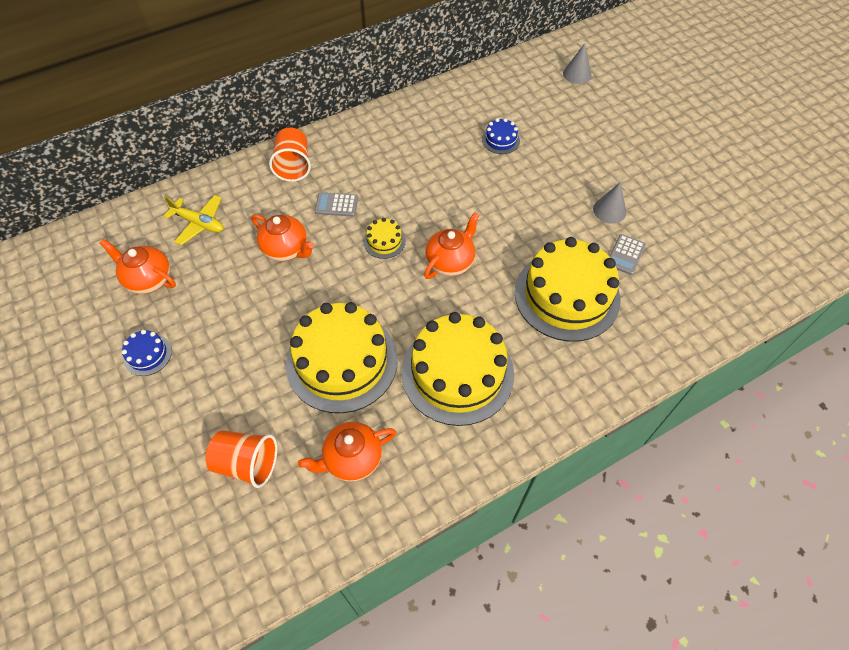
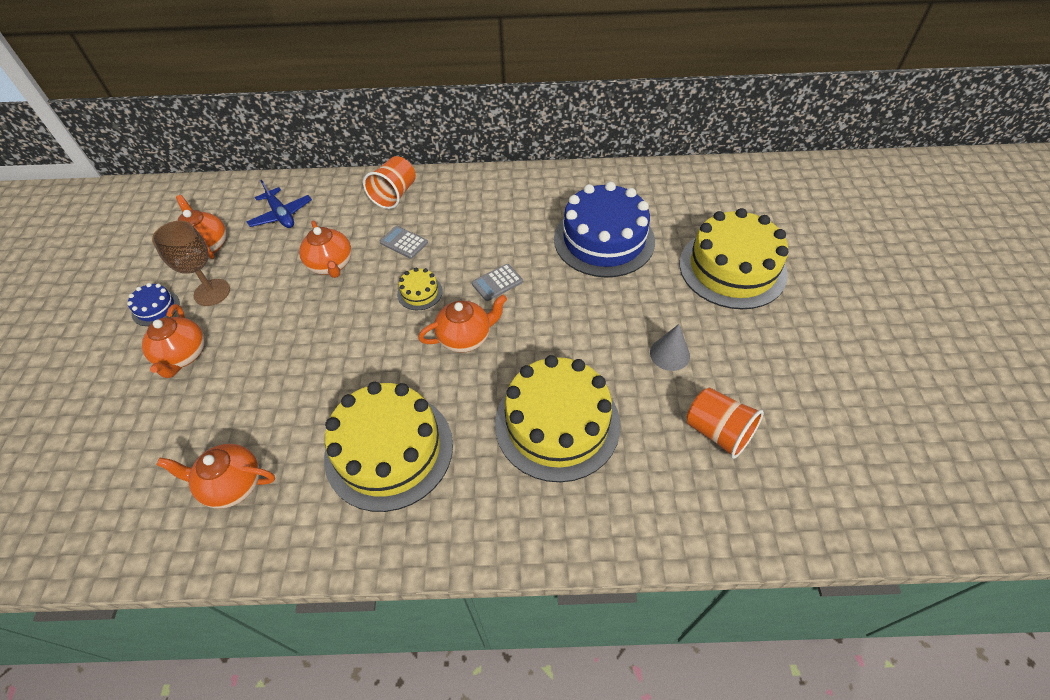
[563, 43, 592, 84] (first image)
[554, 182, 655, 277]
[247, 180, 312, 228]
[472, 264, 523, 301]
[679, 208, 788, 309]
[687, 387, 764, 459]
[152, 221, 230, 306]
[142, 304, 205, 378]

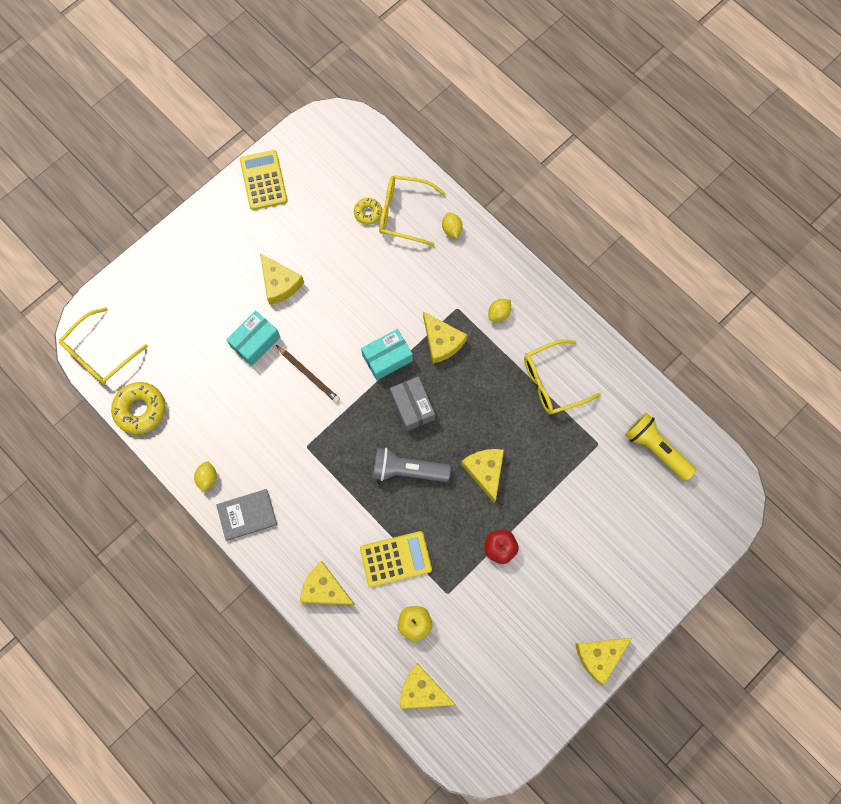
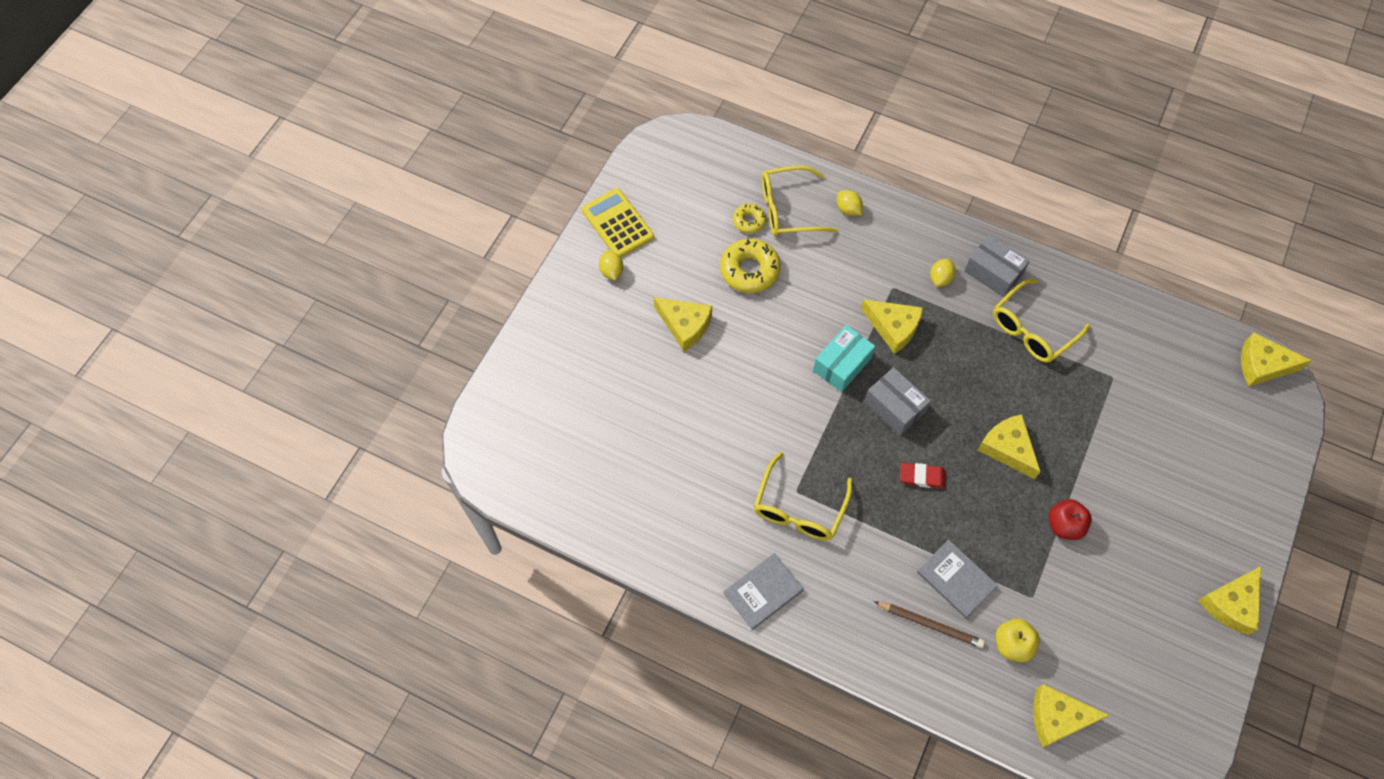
[754, 452, 852, 541]
[226, 310, 280, 366] (first image)
[874, 601, 985, 648]
[720, 238, 781, 293]
[625, 413, 696, 481] (first image)
[900, 463, 946, 489]
[599, 251, 623, 281]
[917, 540, 998, 618]
[1241, 333, 1312, 387]
[964, 235, 1030, 298]

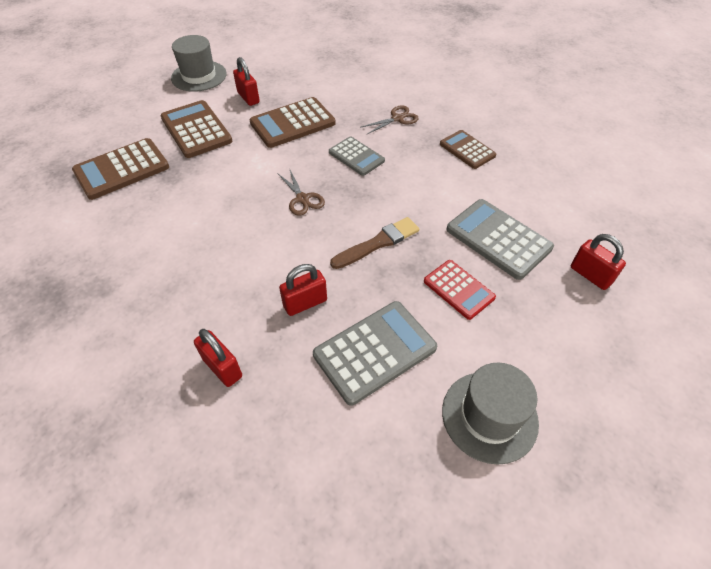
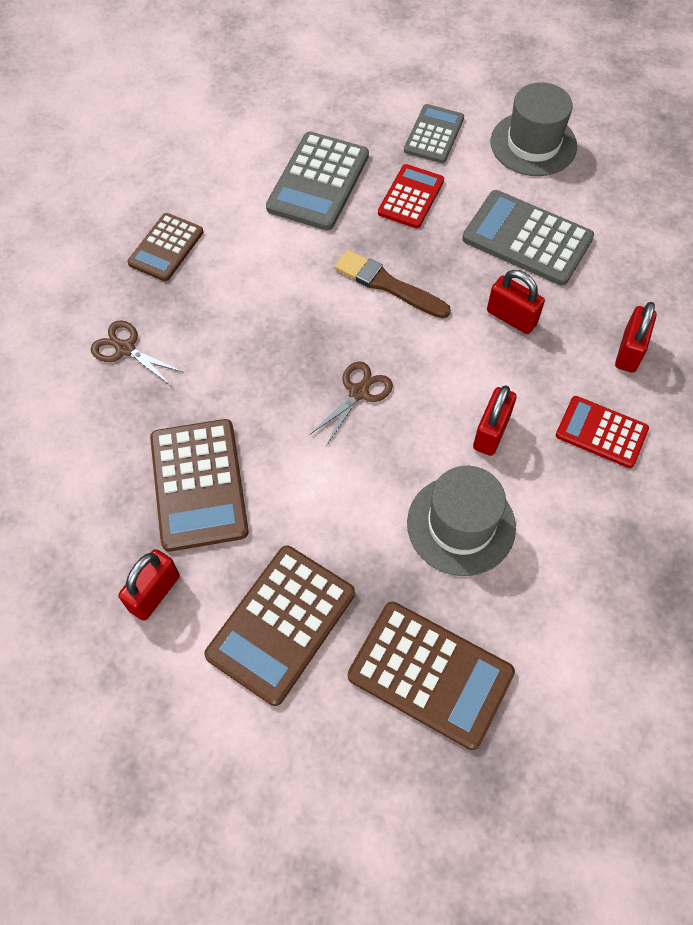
[407, 466, 516, 576]
[150, 419, 249, 552]
[404, 104, 464, 163]
[473, 385, 516, 456]
[556, 396, 649, 468]

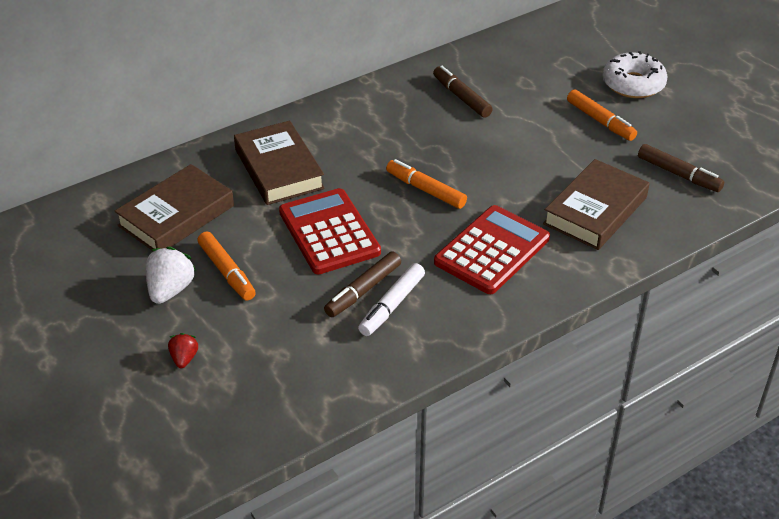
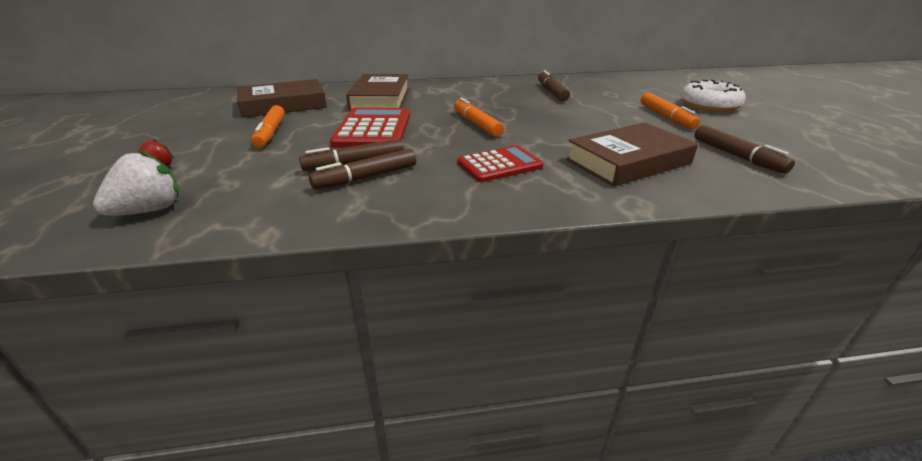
[457, 145, 543, 182]
[93, 150, 179, 216]
[309, 149, 416, 190]

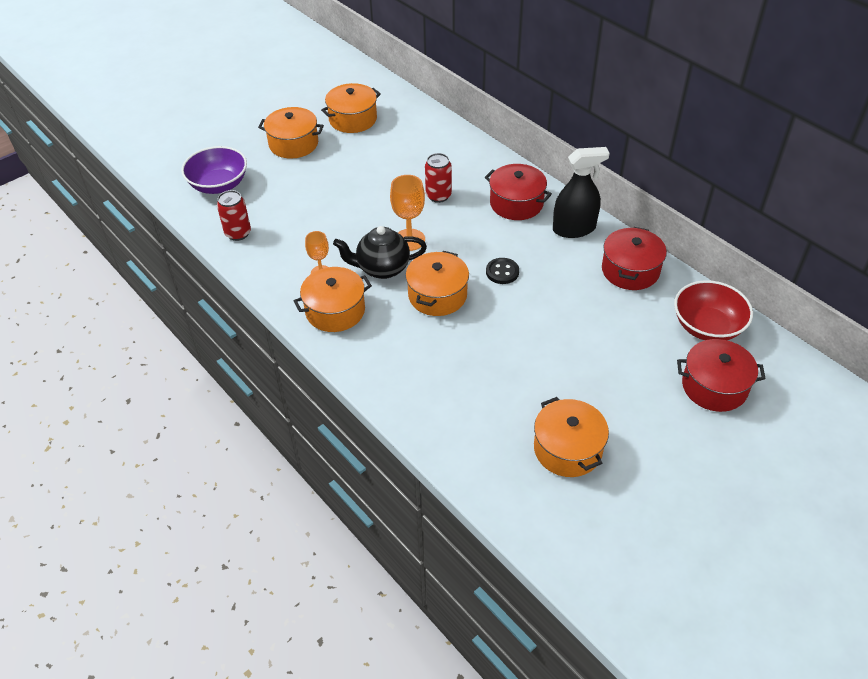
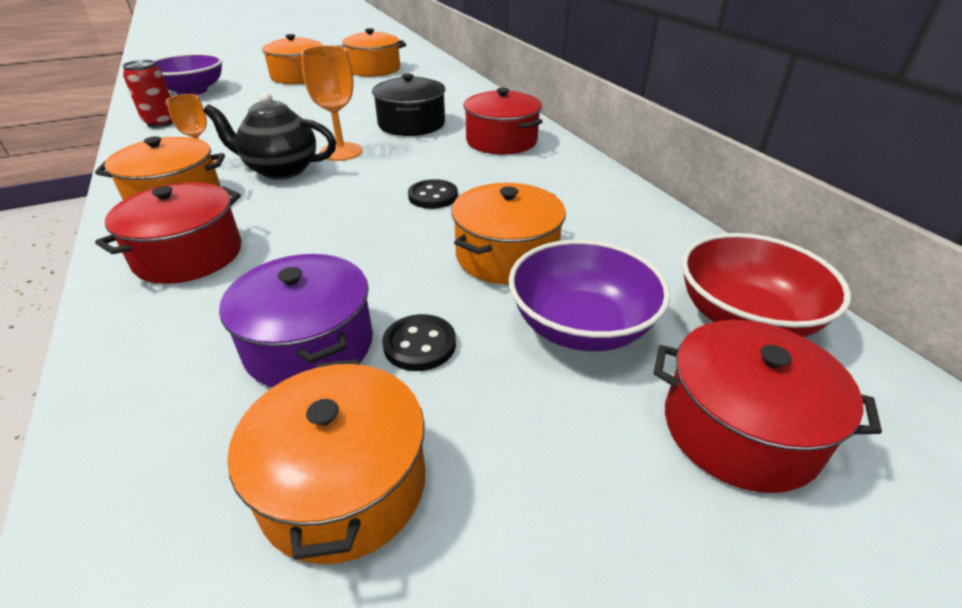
[553, 147, 610, 238] (first image)
[372, 74, 446, 136]
[95, 182, 241, 284]
[451, 183, 566, 284]
[509, 240, 670, 351]
[219, 254, 373, 387]
[382, 314, 456, 371]

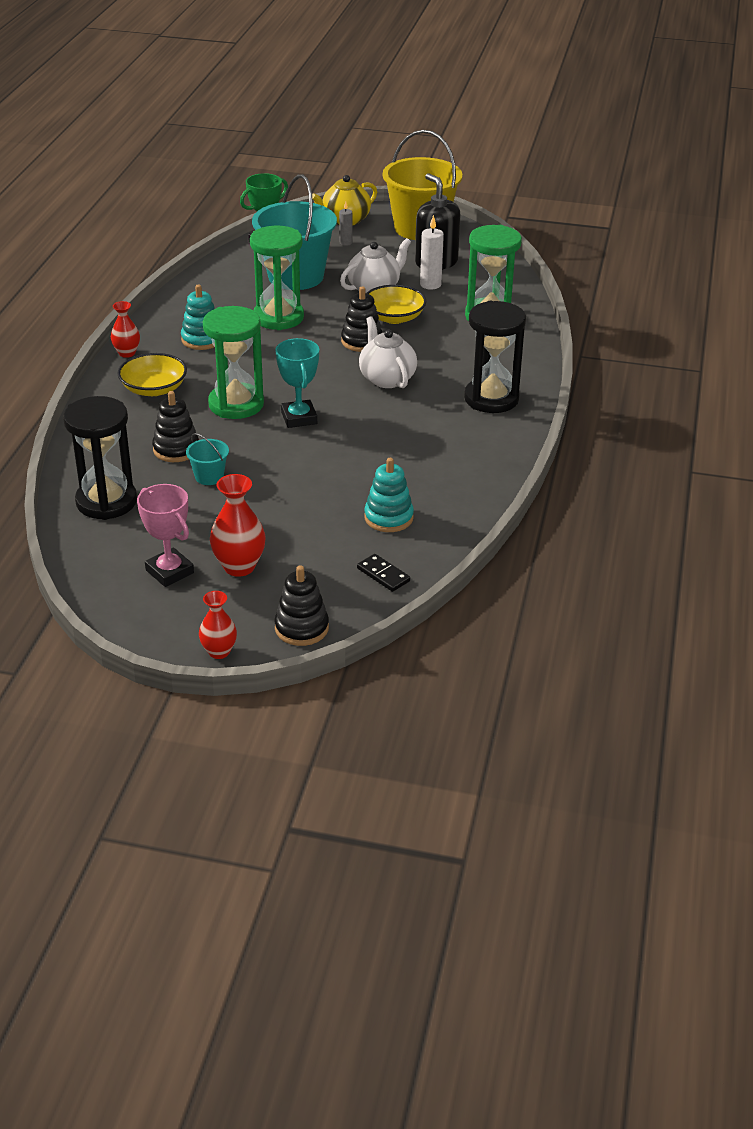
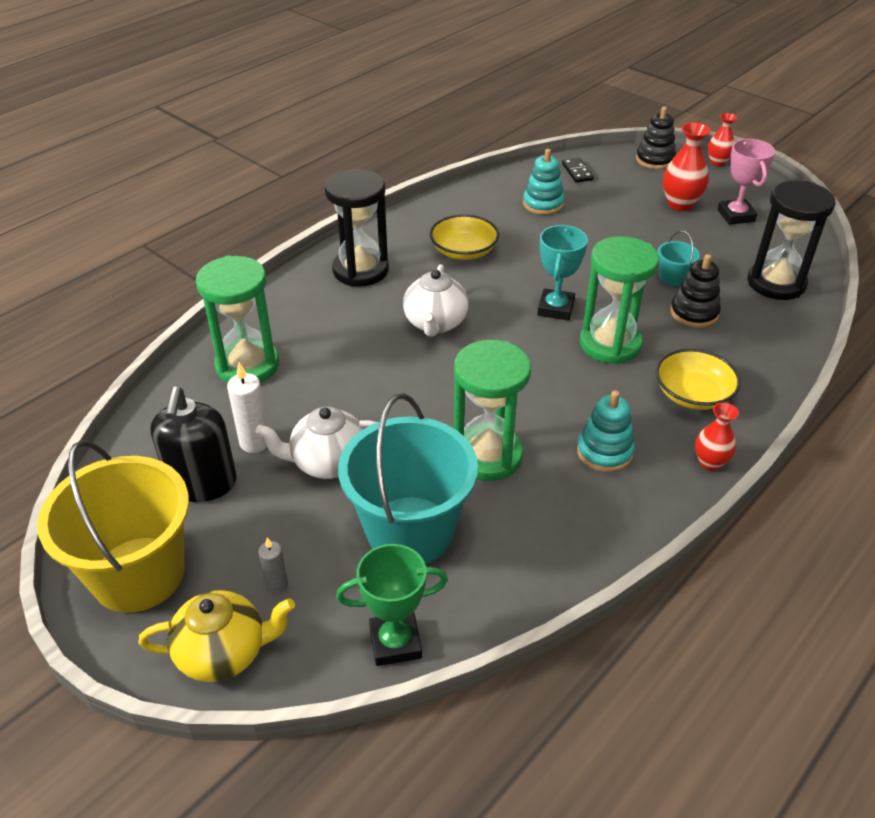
[430, 214, 499, 260]
[341, 287, 383, 352] (first image)

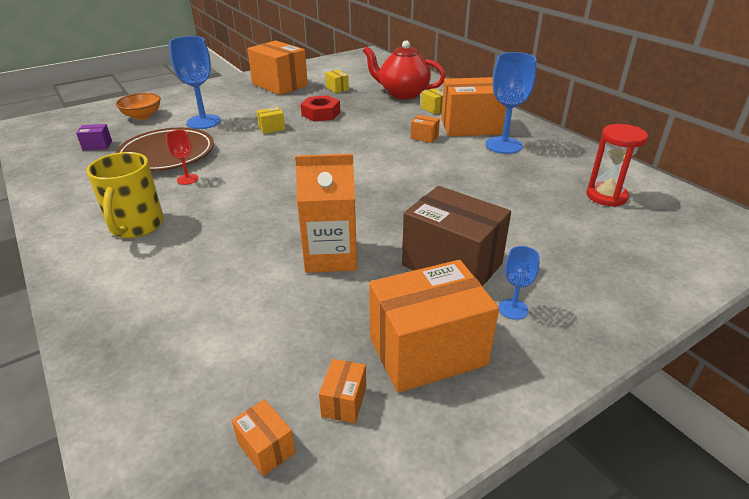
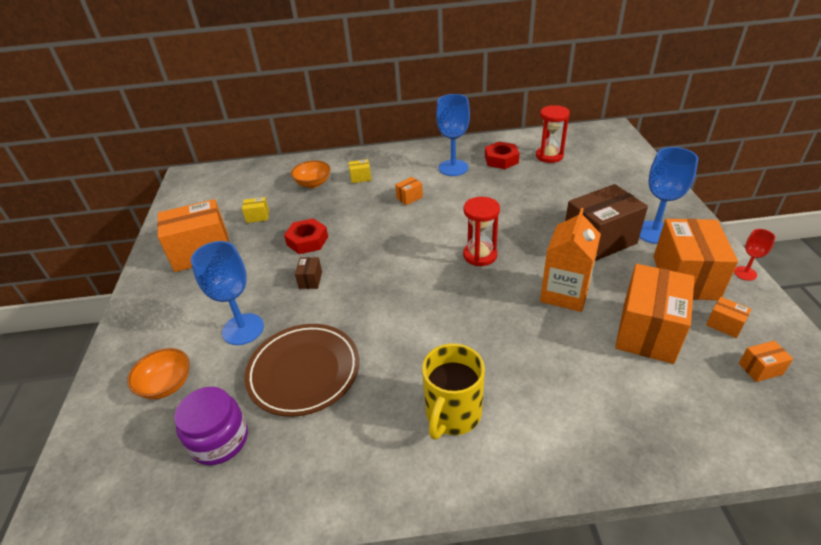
[291, 160, 331, 188]
[615, 264, 695, 364]
[295, 257, 322, 289]
[174, 387, 248, 465]
[734, 229, 775, 281]
[422, 343, 485, 439]
[639, 147, 698, 244]
[485, 142, 520, 169]
[463, 197, 500, 266]

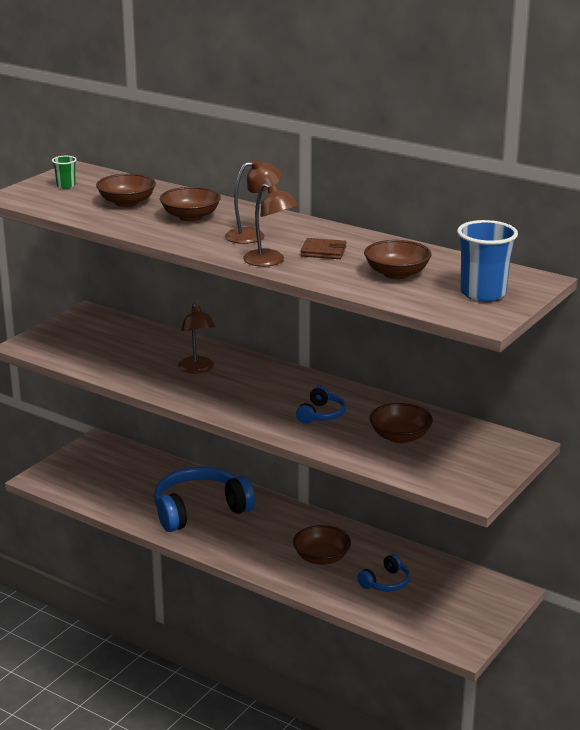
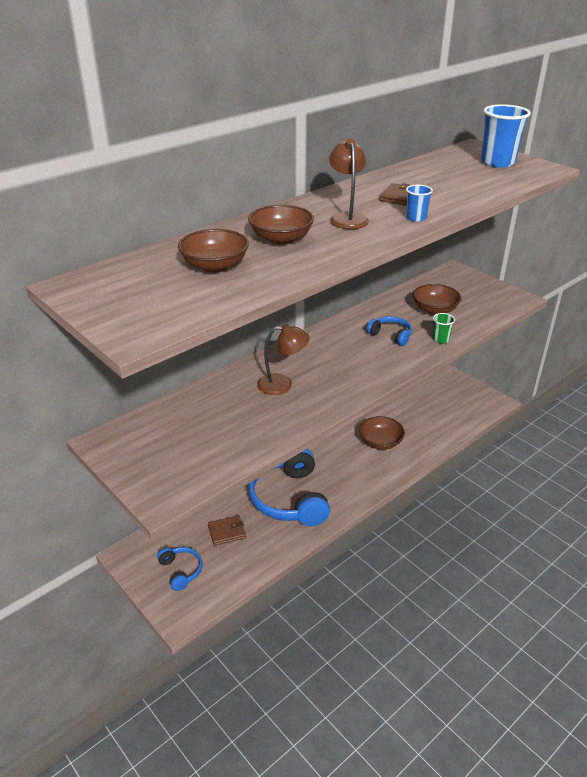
[432, 313, 455, 344]
[406, 185, 433, 222]
[364, 240, 432, 279] (first image)
[157, 547, 202, 591]
[208, 515, 246, 546]

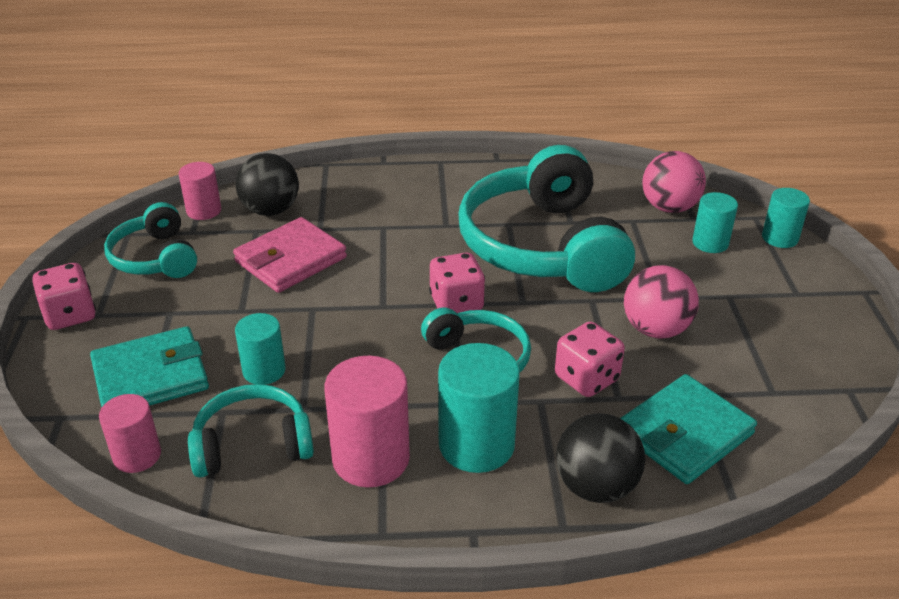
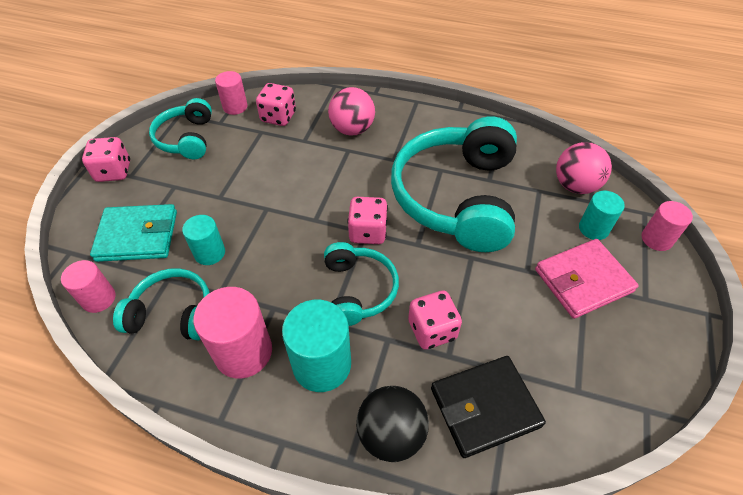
[256, 83, 296, 126]
[641, 201, 693, 251]
[535, 239, 639, 319]
[328, 87, 375, 136]
[431, 356, 546, 458]

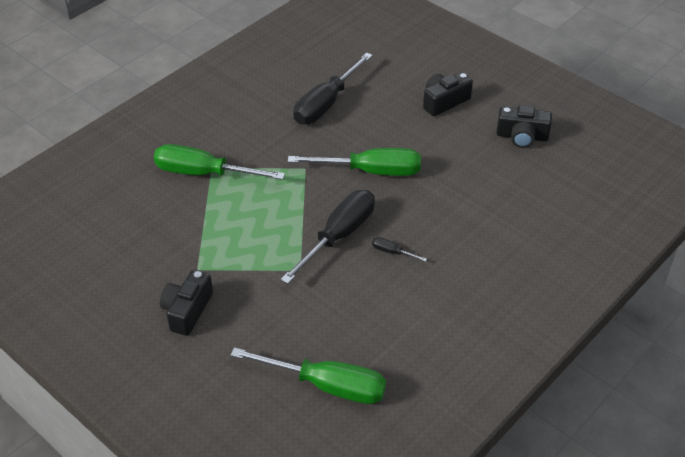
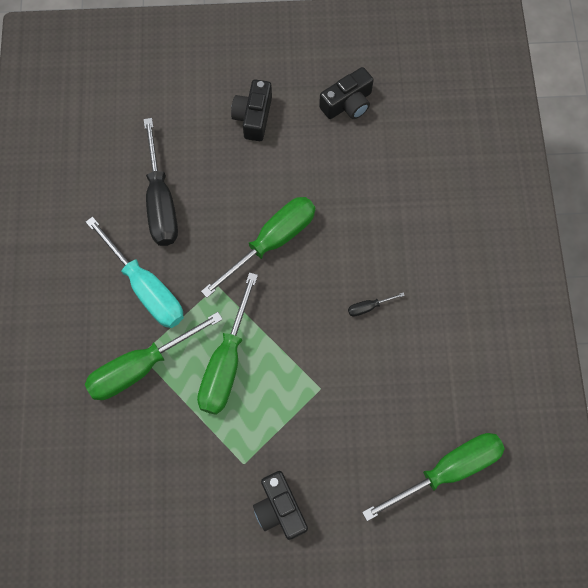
[281, 190, 375, 284] (first image)
[86, 216, 184, 328]
[197, 272, 258, 415]

